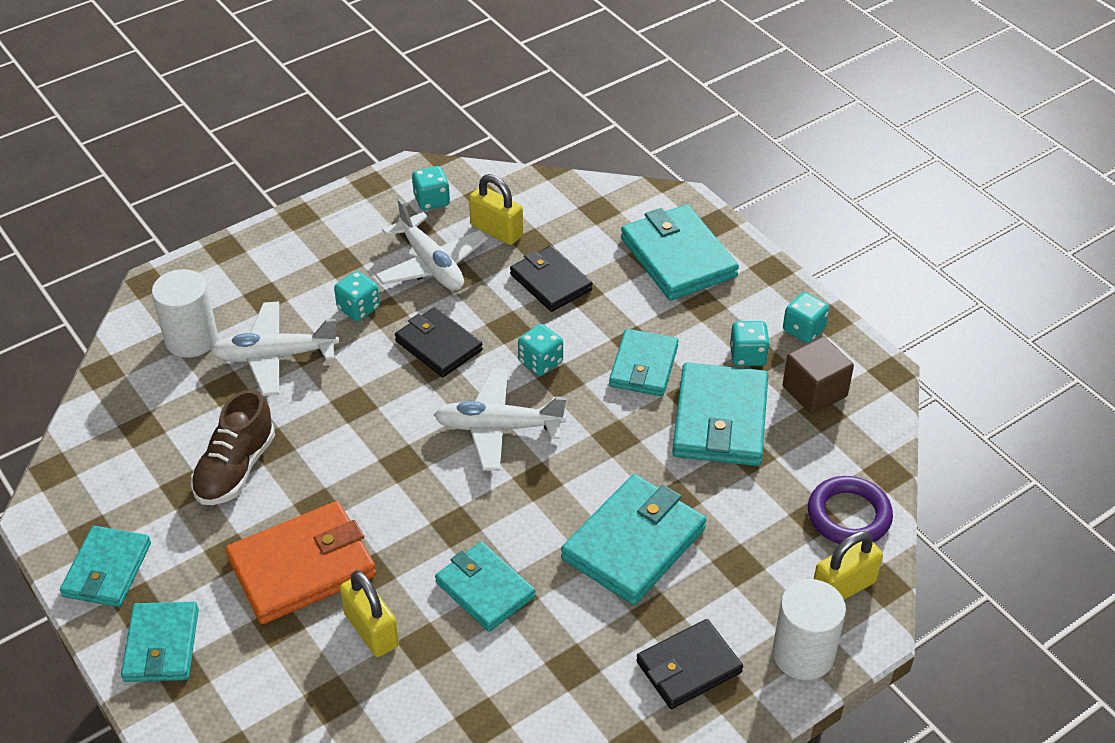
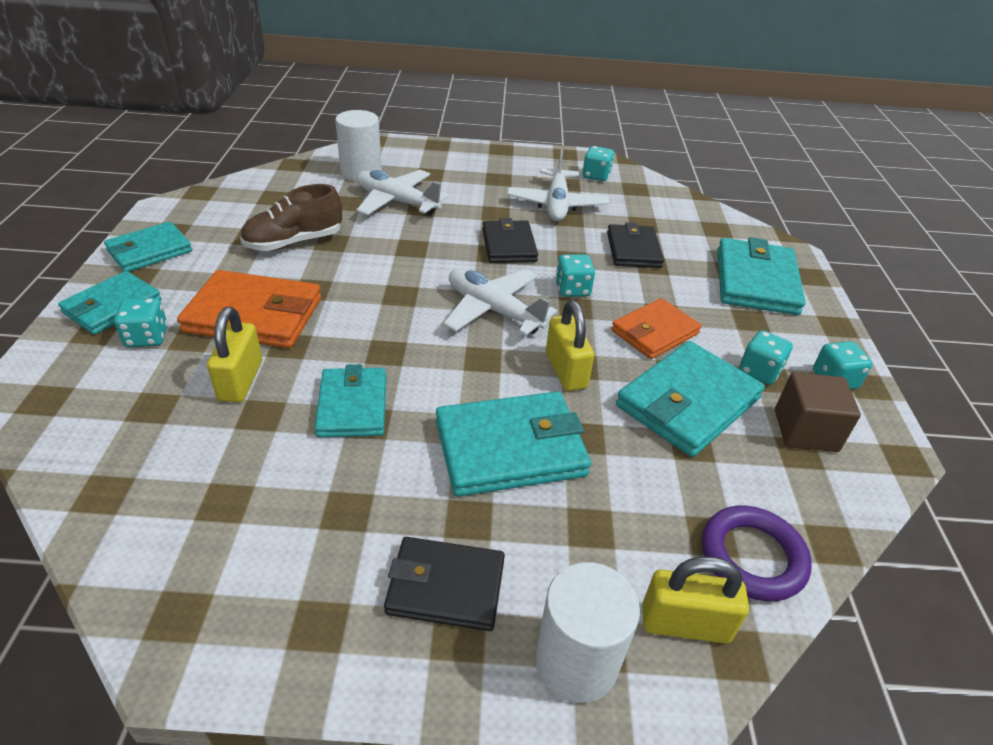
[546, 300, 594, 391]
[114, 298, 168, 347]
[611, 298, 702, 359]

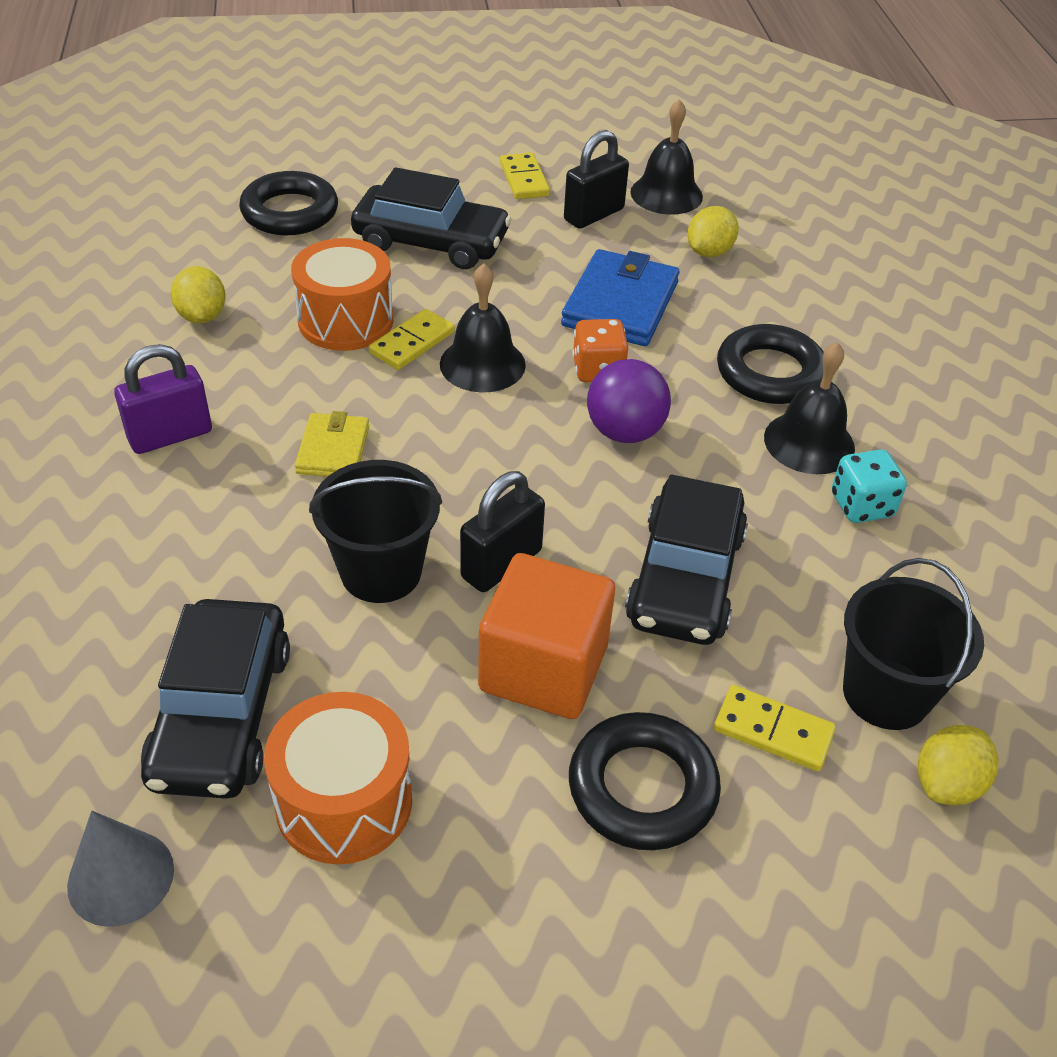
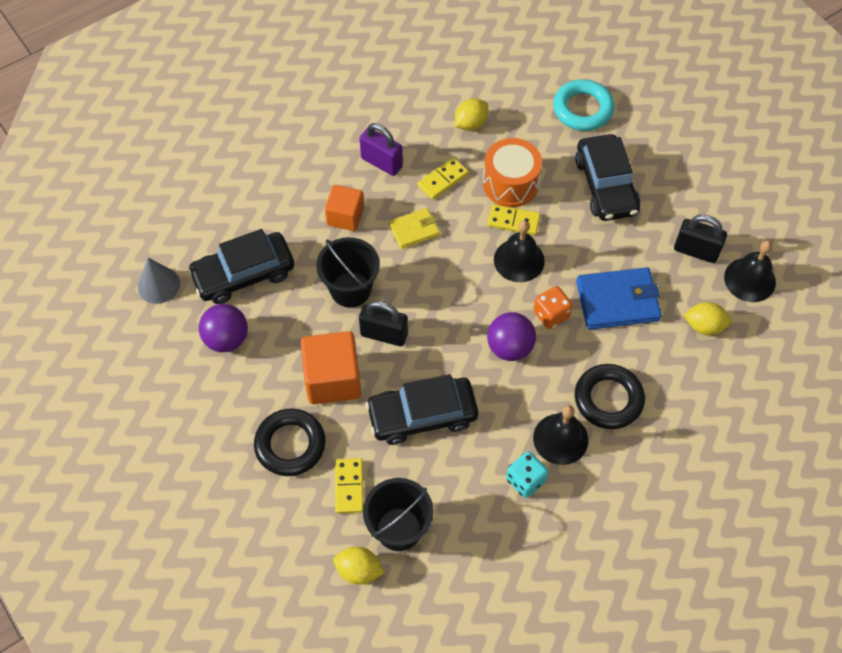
[418, 157, 469, 200]
[553, 79, 615, 131]
[199, 304, 248, 352]
[325, 185, 364, 231]

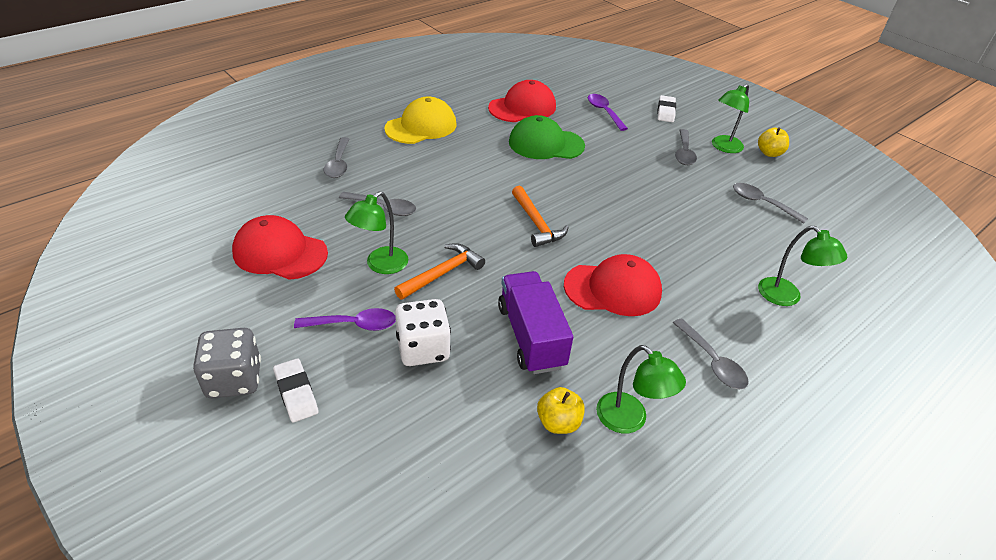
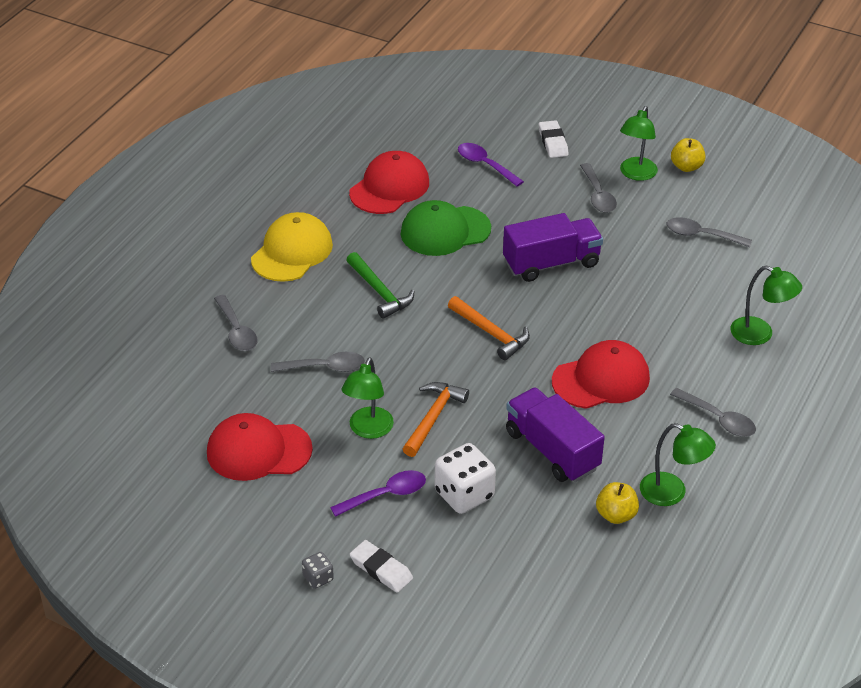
[302, 552, 334, 589]
[503, 213, 603, 282]
[347, 252, 415, 319]

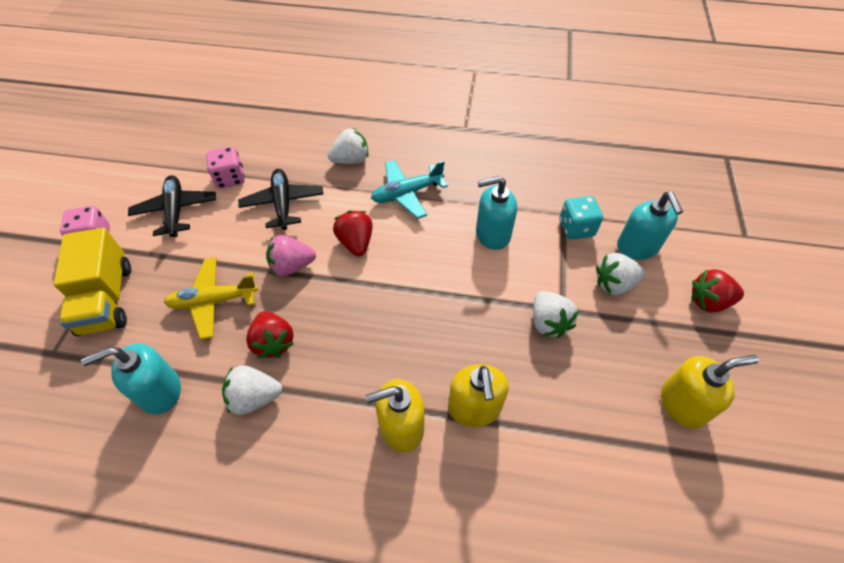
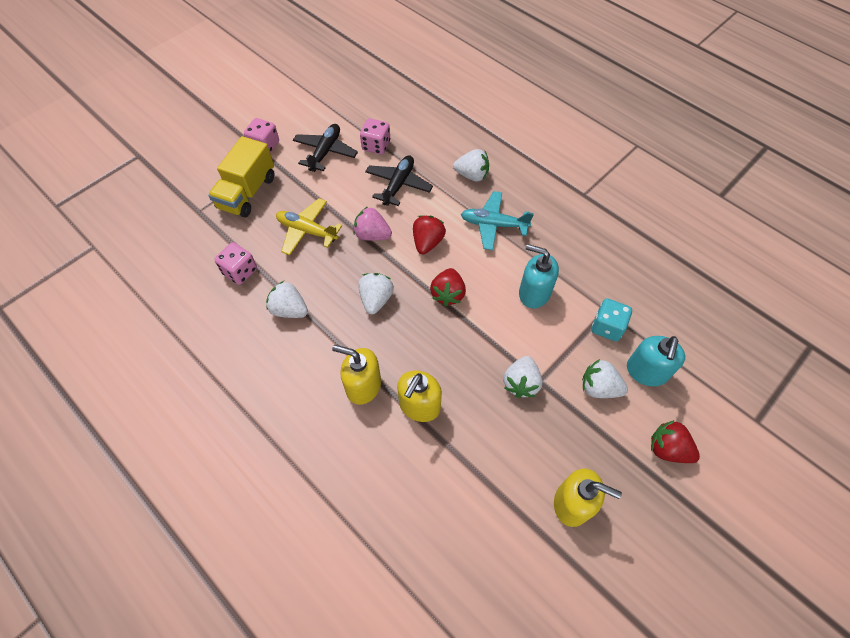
[430, 268, 466, 306]
[214, 242, 257, 285]
[358, 273, 394, 314]

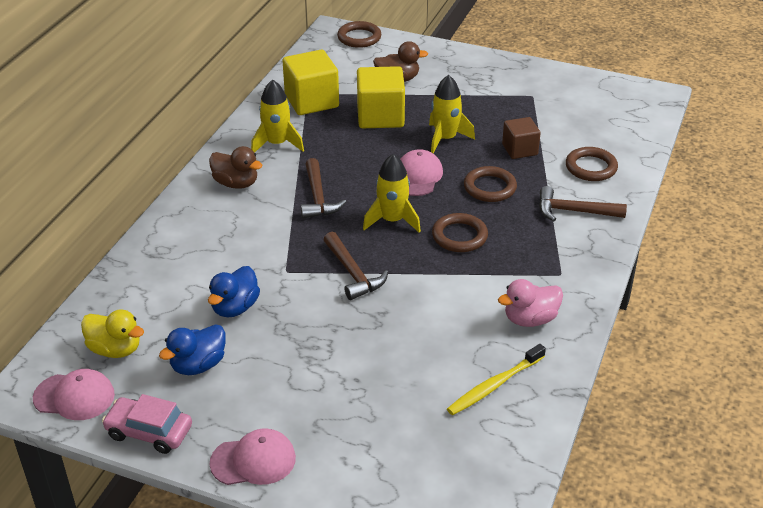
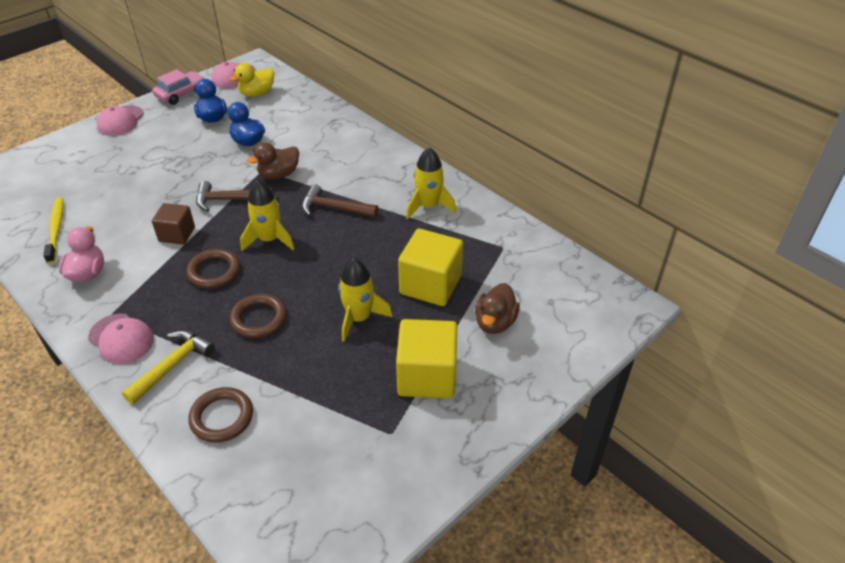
[337, 21, 381, 48] (first image)
[396, 319, 457, 398]
[152, 203, 195, 245]
[247, 142, 299, 180]
[88, 313, 154, 364]
[122, 330, 215, 404]

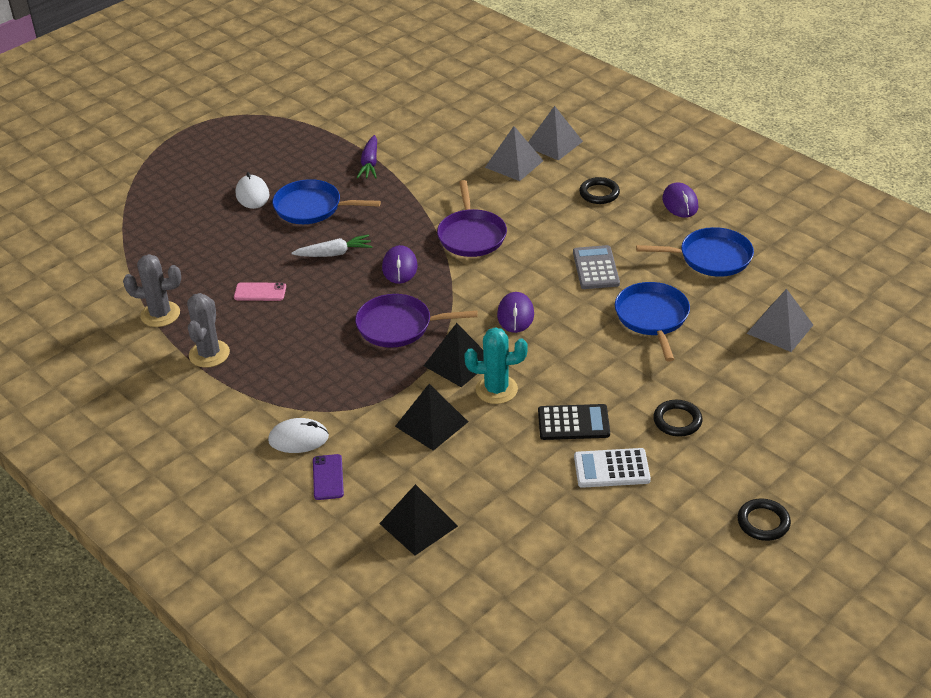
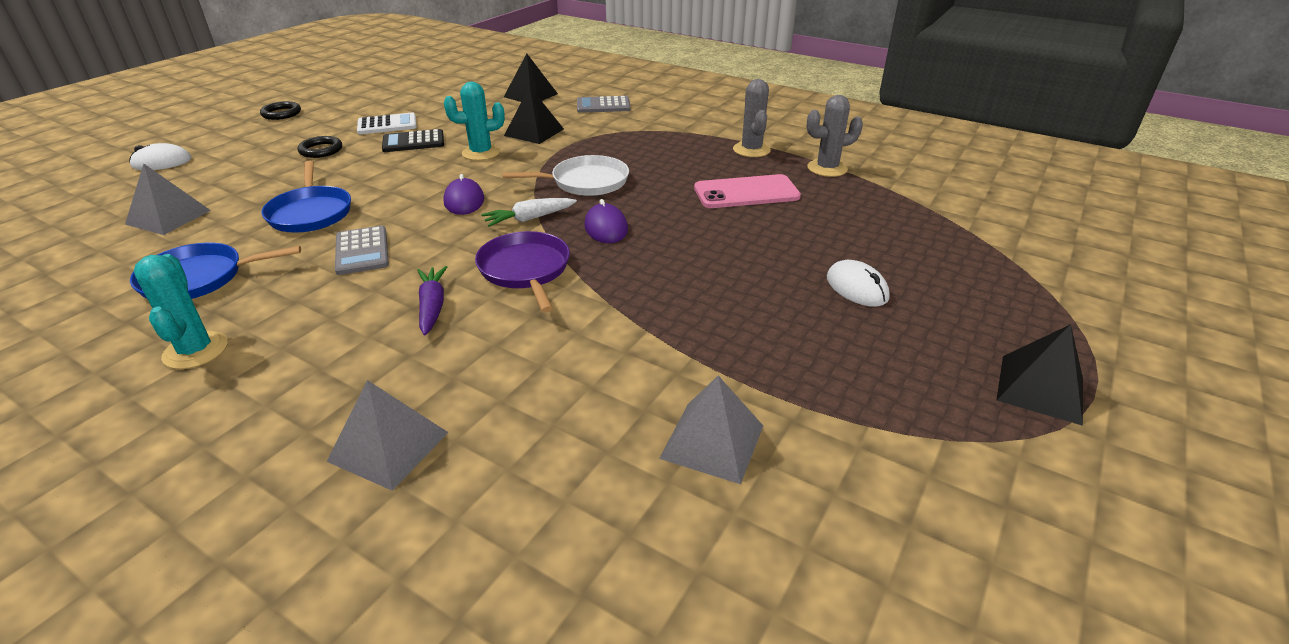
[659, 375, 763, 484]
[417, 266, 447, 336]
[579, 177, 620, 204] (first image)
[272, 179, 381, 224] (first image)
[134, 254, 228, 369]
[481, 198, 577, 227]
[694, 174, 801, 208]
[502, 155, 629, 196]
[996, 324, 1083, 426]
[129, 143, 191, 170]
[577, 96, 631, 113]

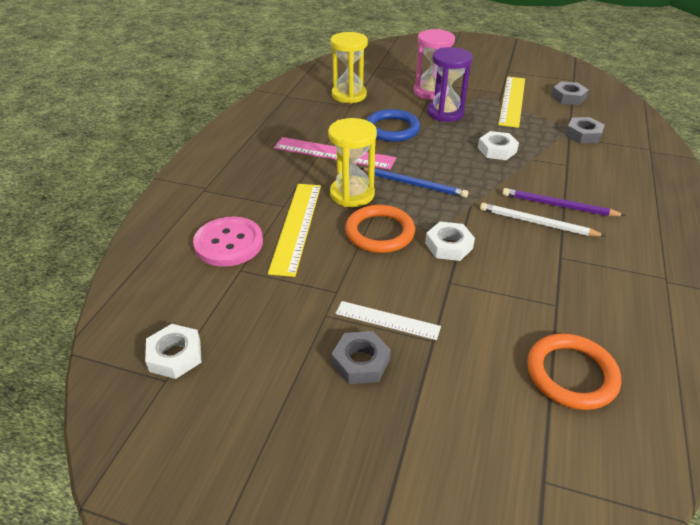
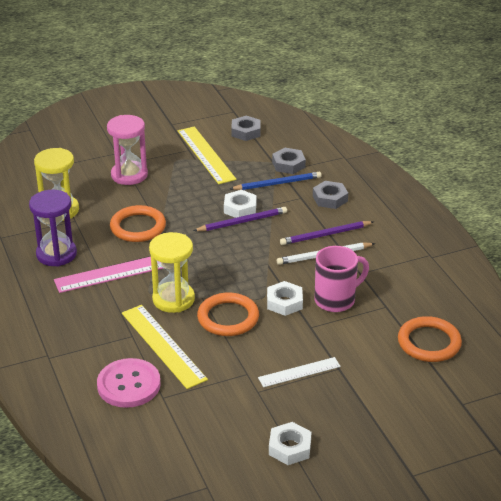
[29, 190, 77, 267]
[110, 205, 166, 242]
[230, 171, 322, 190]
[269, 422, 311, 465]
[313, 181, 348, 209]
[193, 207, 287, 231]
[314, 246, 369, 312]

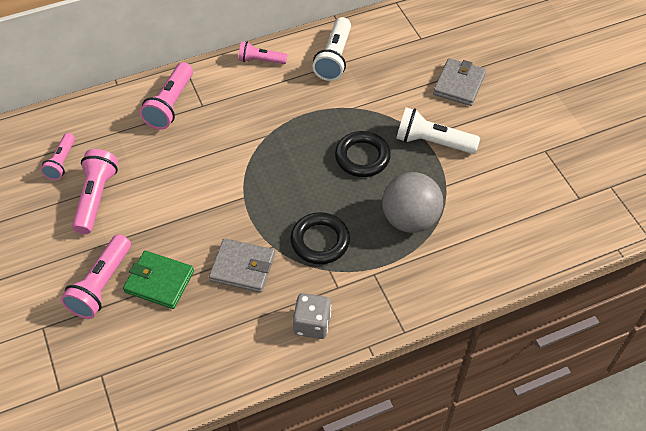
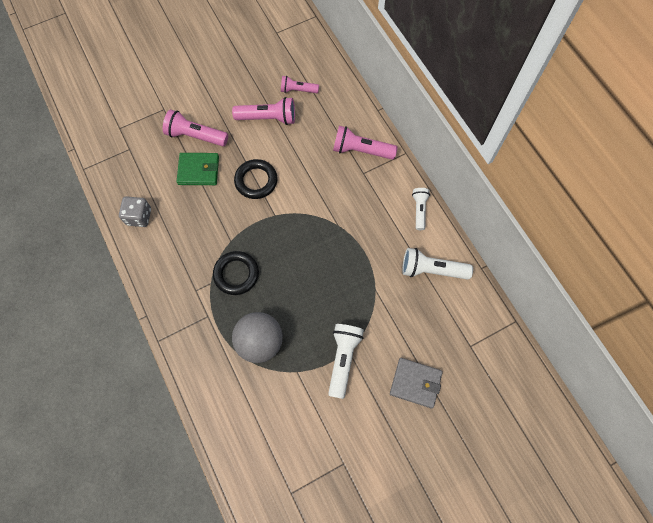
[412, 188, 430, 230]
[234, 159, 277, 199]
[209, 238, 275, 293] (first image)
[176, 153, 219, 185]
[119, 196, 151, 227]

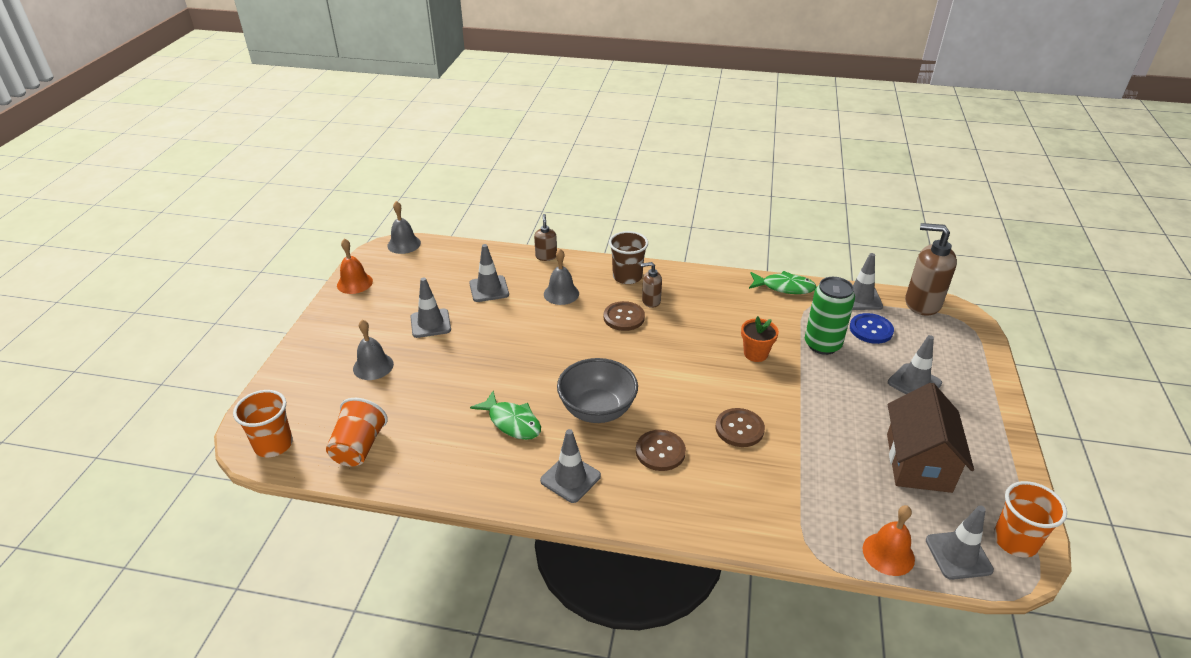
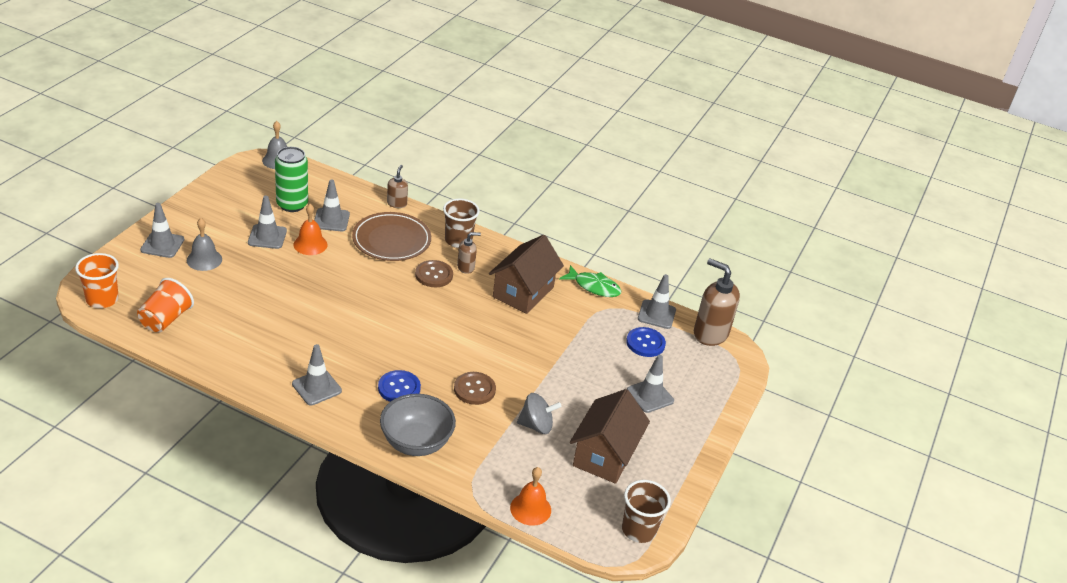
[293, 204, 327, 255]
[352, 212, 431, 261]
[457, 232, 481, 274]
[275, 147, 308, 212]
[741, 316, 779, 362] (first image)
[380, 394, 456, 456]
[470, 391, 541, 440] (first image)
[378, 370, 421, 402]
[622, 480, 671, 543]
[140, 203, 184, 258]
[489, 235, 564, 314]
[517, 393, 561, 434]

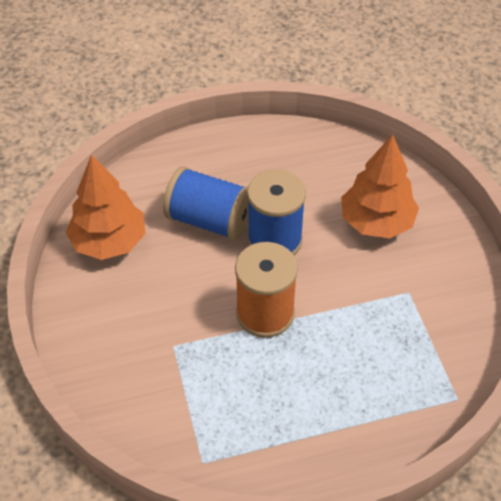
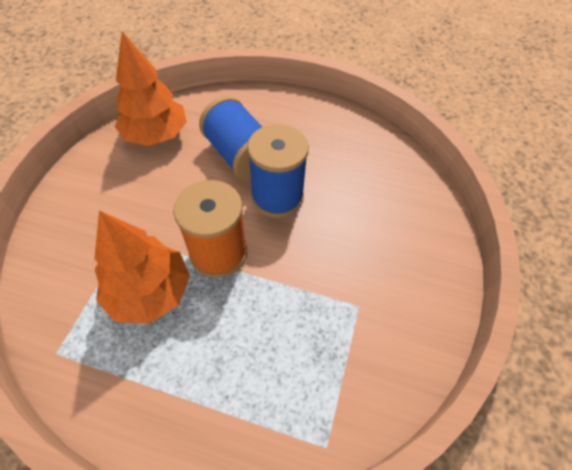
[94, 210, 190, 324]

